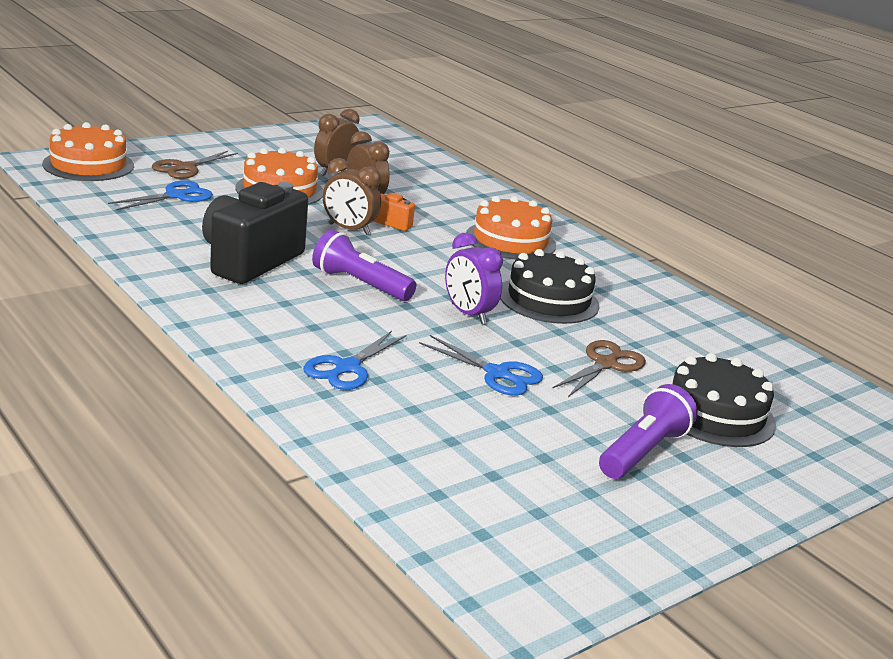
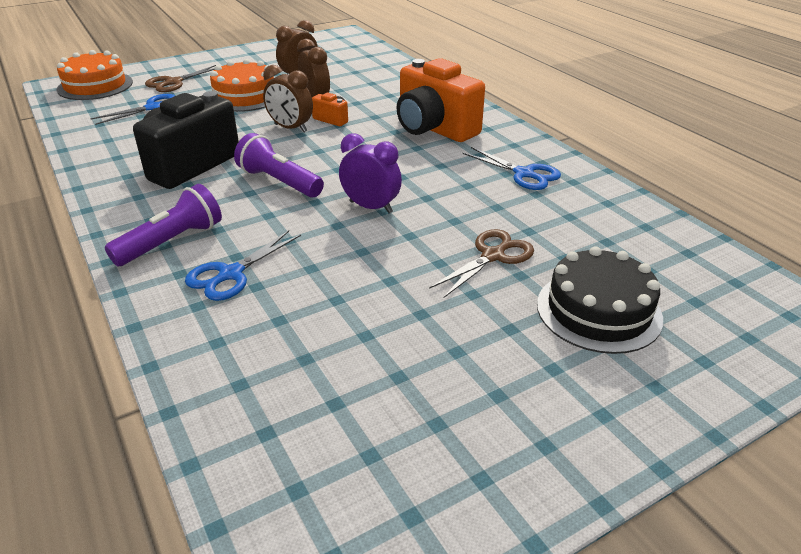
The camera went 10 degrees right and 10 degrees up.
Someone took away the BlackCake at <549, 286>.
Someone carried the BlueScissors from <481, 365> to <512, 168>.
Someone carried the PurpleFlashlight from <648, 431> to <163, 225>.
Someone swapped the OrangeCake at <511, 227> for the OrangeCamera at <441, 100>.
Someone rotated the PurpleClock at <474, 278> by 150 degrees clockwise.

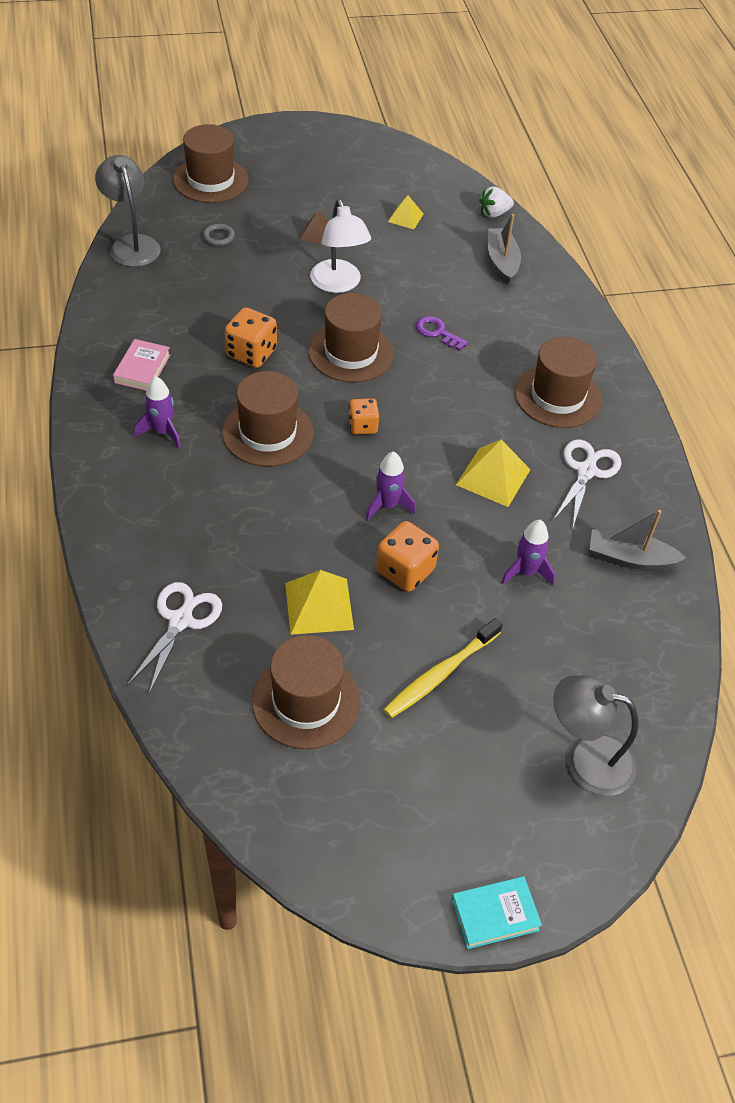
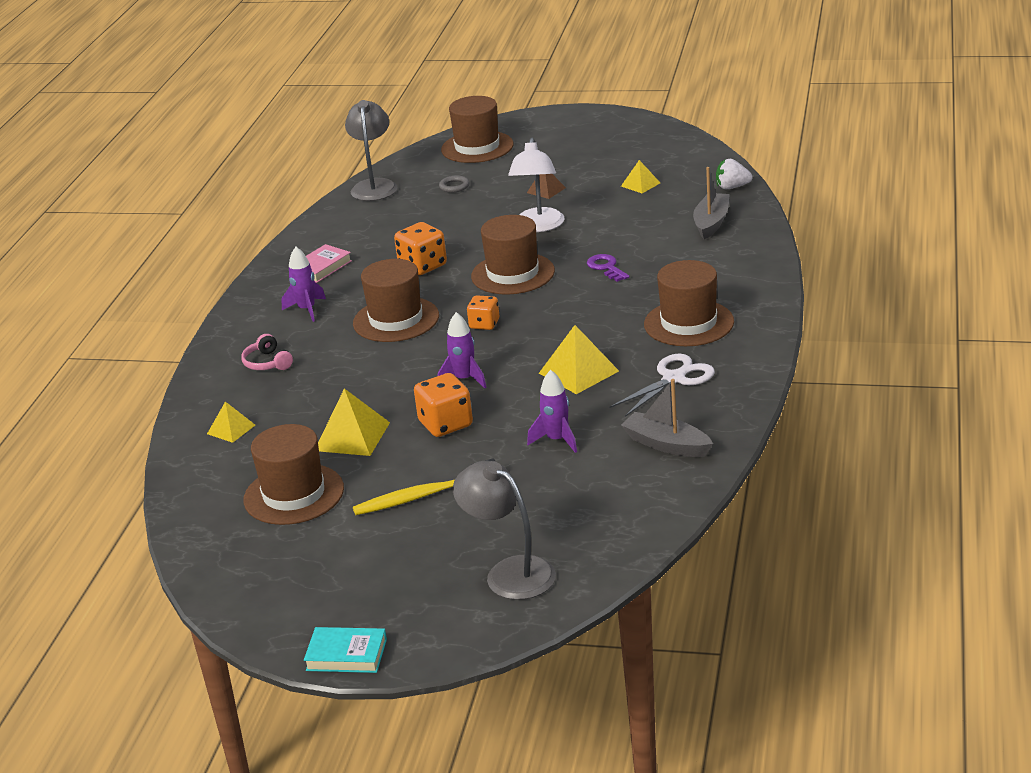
The camera went 30 degrees right and 20 degrees down.
Someone put down the PinkHeadphones at <267, 352>.
Someone swapped the WhiteScissors at <174, 638> for the YellowPyramid at <231, 422>.

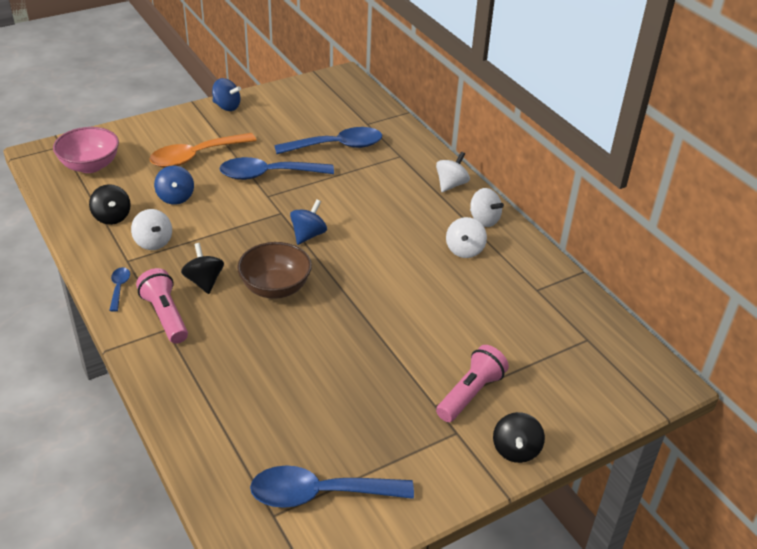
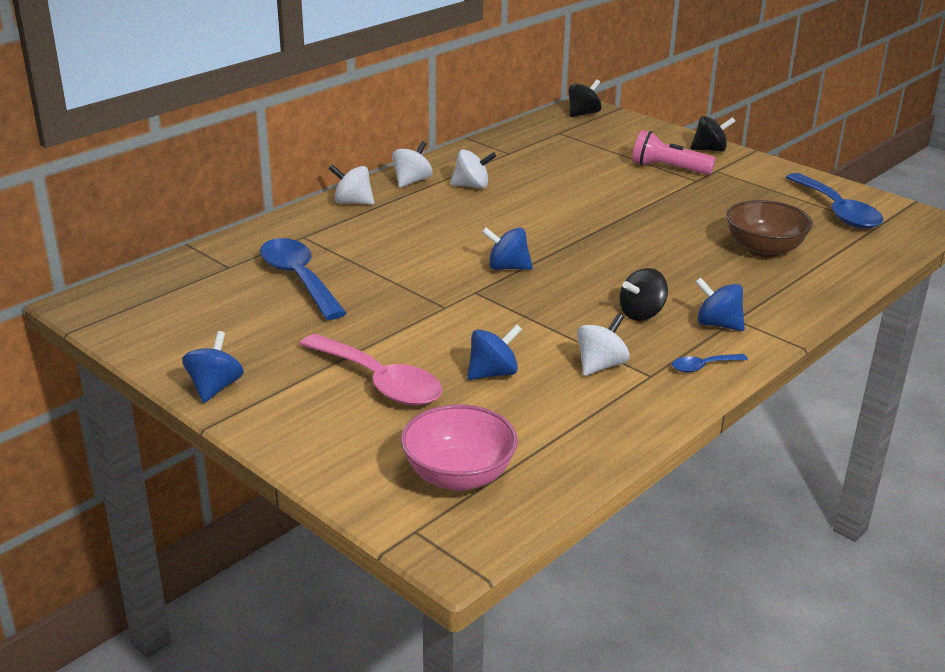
The camera went 105 degrees left and 10 degrees down.
Someone took away the BlueSpoon at <276, 168>.
Someone carried the BlackSpinningTop from <110, 204> to <585, 98>.
Someone carried the BrownBowl from <274, 270> to <769, 229>.
Someone swapped the PinkFlashlight at <162, 306> for the BlueSpinningTop at <720, 304>.
Someone repainted the OrangeSpoon at <203, 150>, which became the PinkSpoon at <371, 370>.

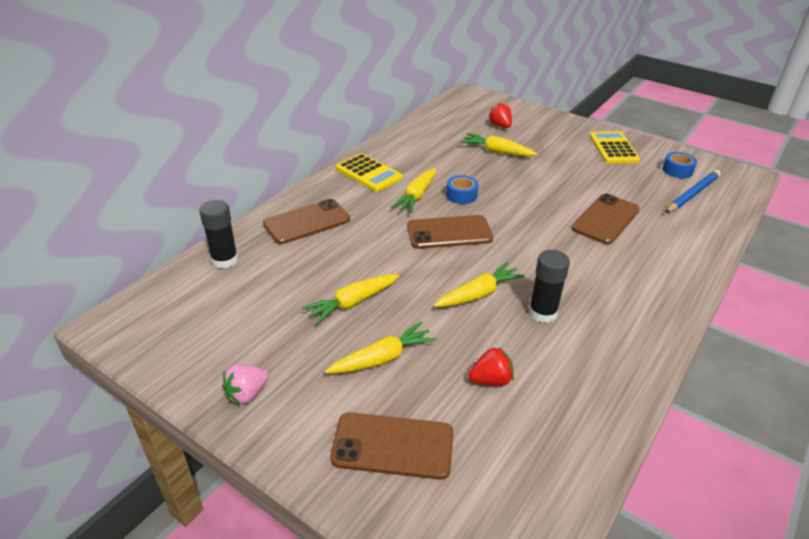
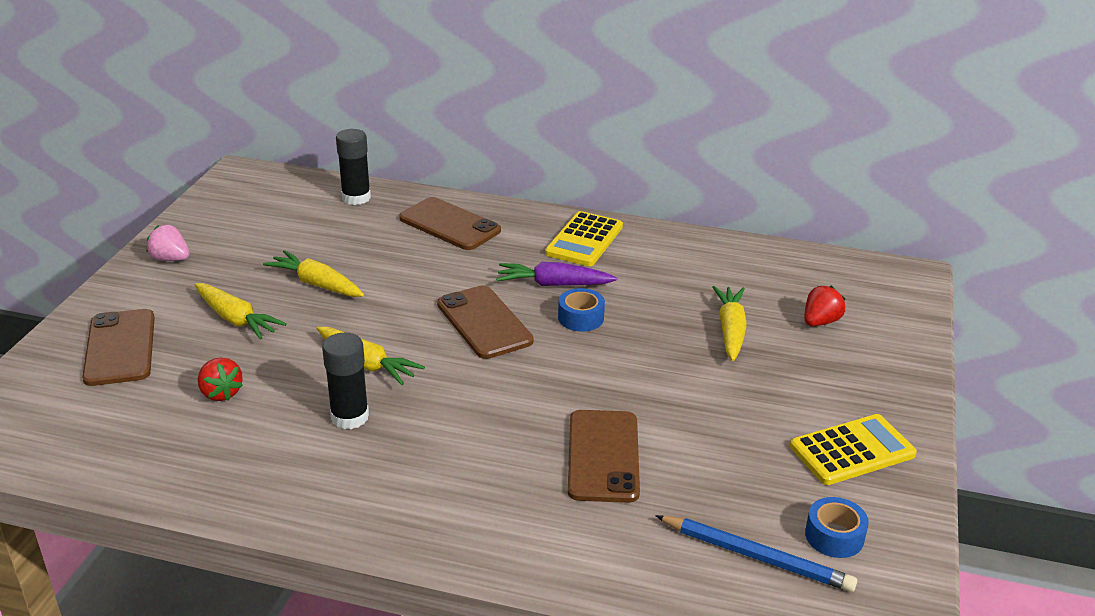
The camera went 70 degrees right and 5 degrees down.
Someone repainted the YellowCarrot at <413, 190>, which became the PurpleCarrot at <556, 274>.
Someone rotated the BrownPhone at <605, 218> by 75 degrees clockwise.

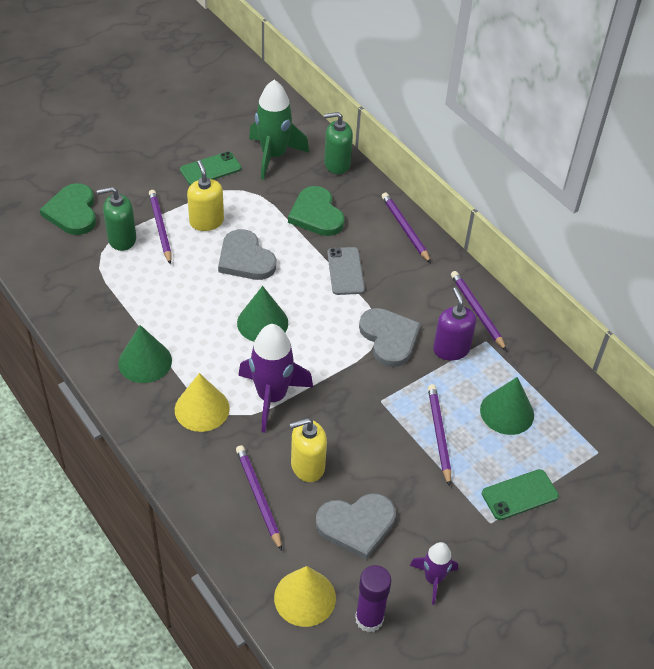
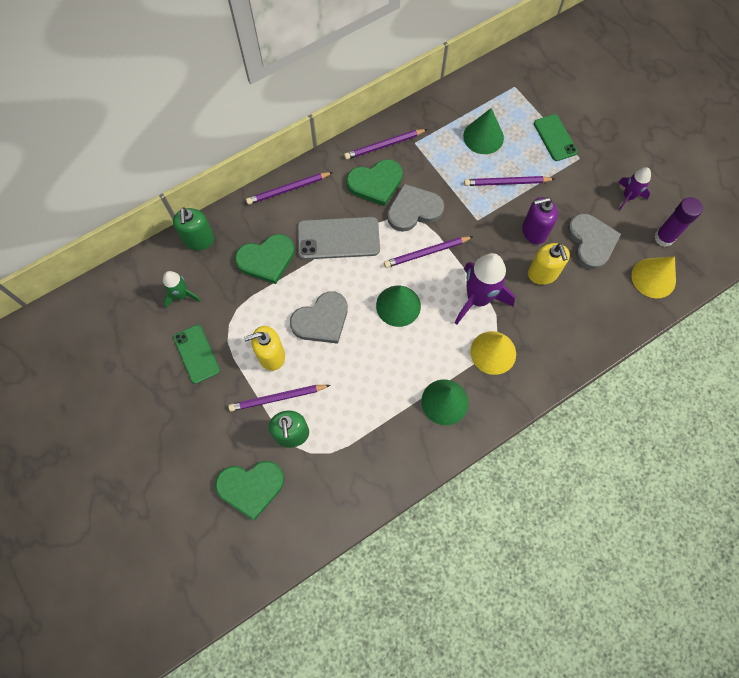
The camera went 85 degrees left and 20 degrees up.
Someone put down the GreenHeart at <374, 182>.
Someone carried the PurplePencil from <259, 498> to <429, 252>.
Someone carried the PurpleSoapDispenser from <454, 324> to <540, 220>.
Someone scaled the GreenRocket at <279, 130> by 0.56.
Someone scaled the GreyPhone at <346, 271> by 1.51.

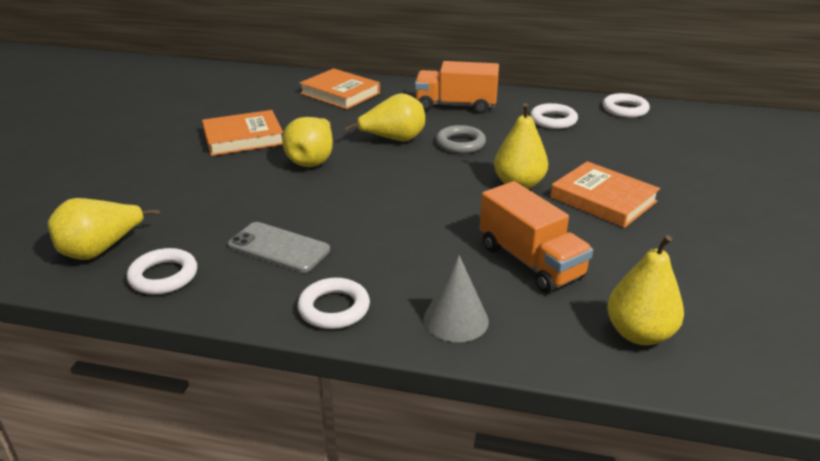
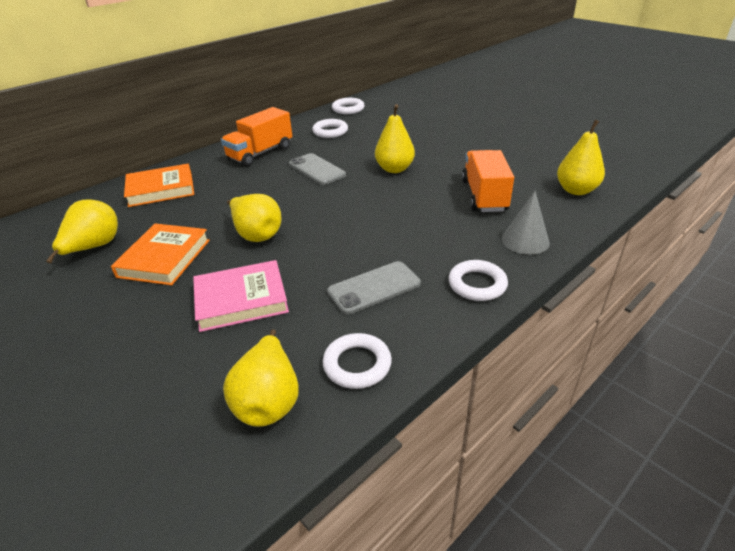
The camera went 55 degrees left and 5 degrees up.
Someone took away the OrangeBook at <605, 194>.
Someone put down the PinkBook at <241, 296>.
Someone carried the YellowPear from <385, 117> to <82, 231>.
Someone swapped the GreyRing at <461, 139> for the GreyPhone at <317, 169>.
Someone rotated the OrangeTruck at <536, 237> by 90 degrees counterclockwise.

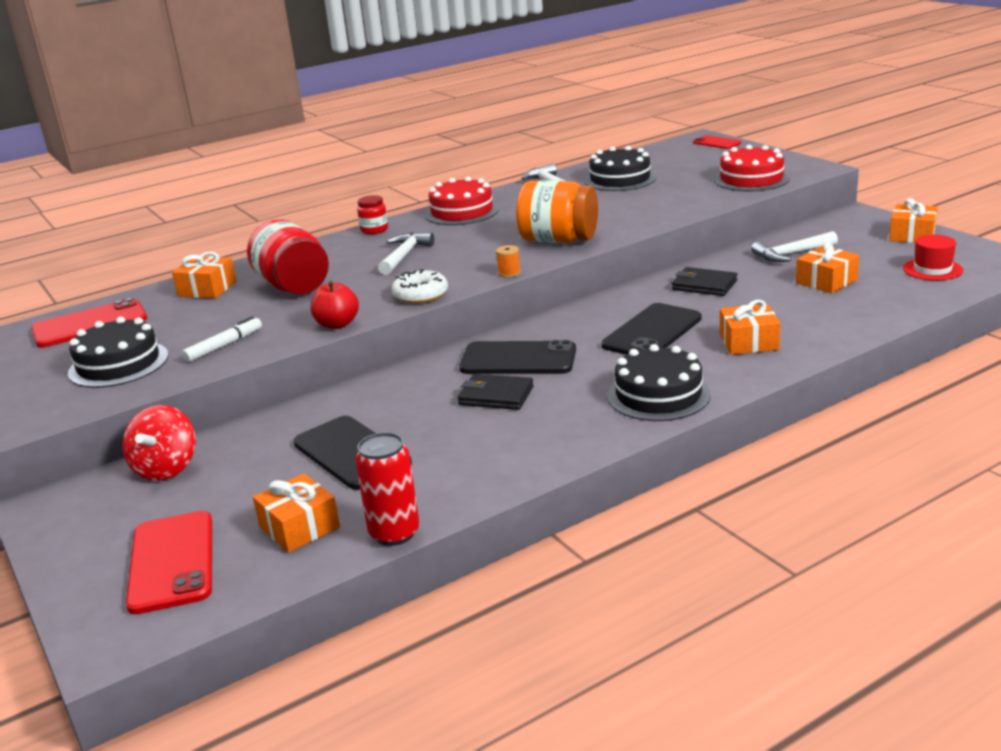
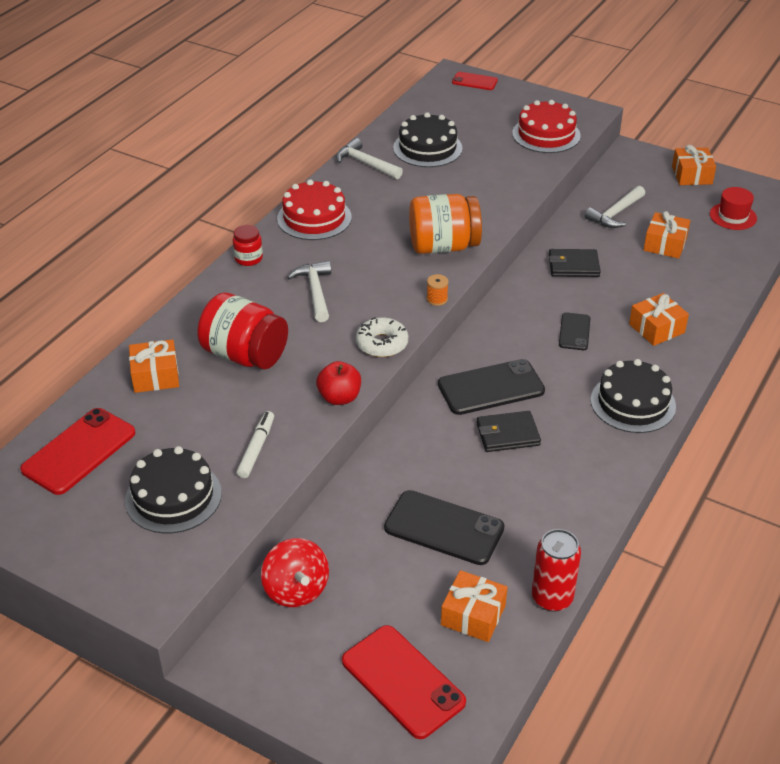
The camera went 30 degrees left and 15 degrees up.
Someone scaled the BlackPhone at <651, 329> by 0.56.

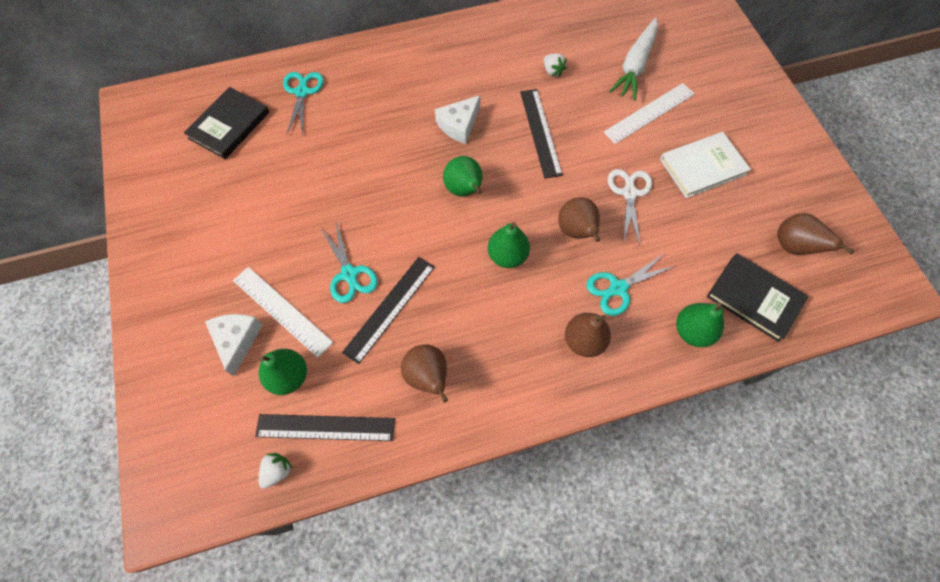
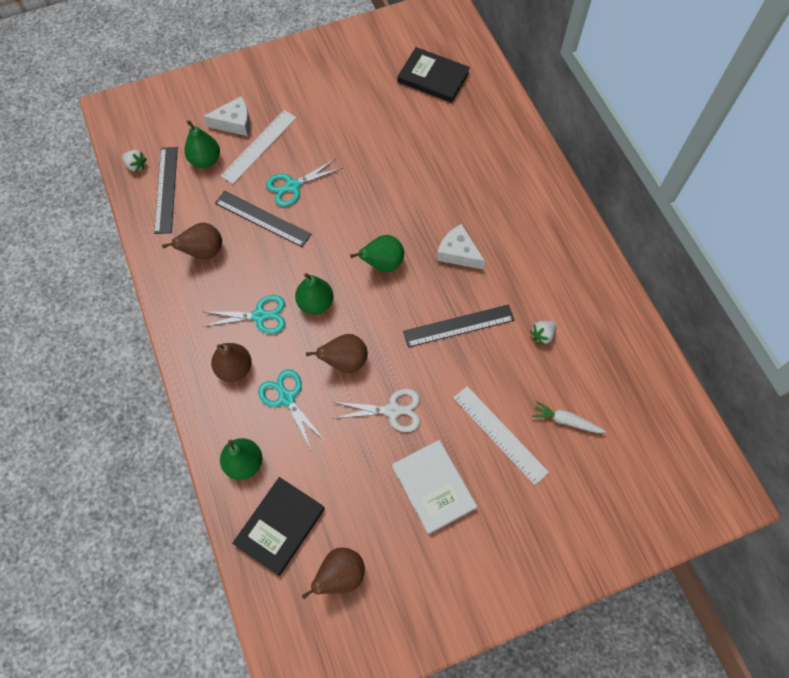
The camera went 85 degrees right and 0 degrees up.
Someone carried the TurquoiseScissors from <303, 104> to <244, 314>.
Someone scaled the WhiteCarrot at <633, 59> by 0.58.

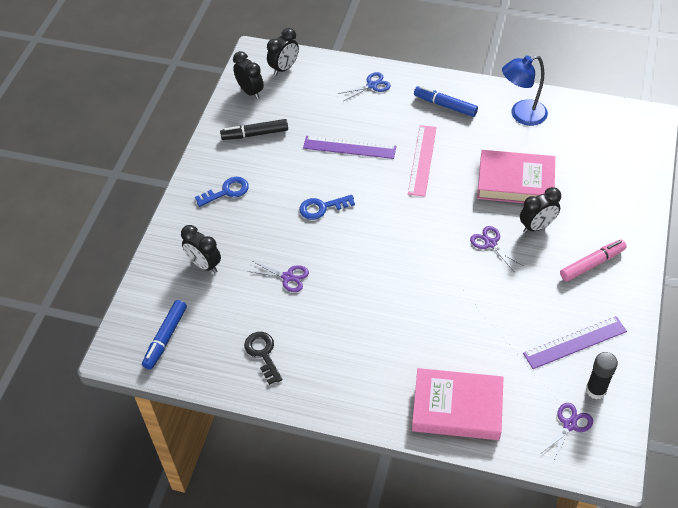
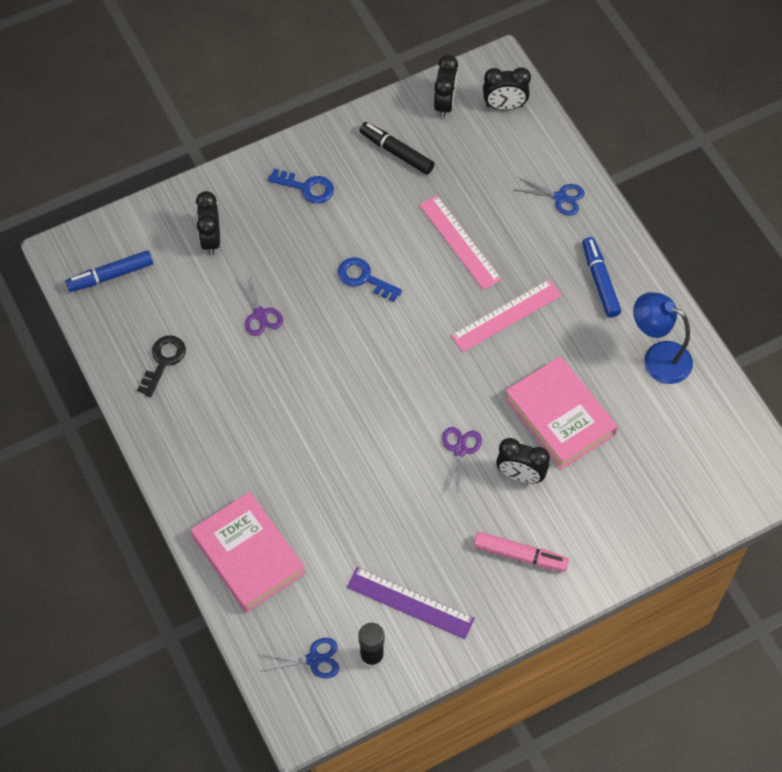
The camera went 45 degrees right and 10 degrees up.
Someone repainted the PurpleRuler at <349, 147>, which became the PinkRuler at <460, 242>.
Someone repainted the PurpleScissors at <566, 433>, which became the BlueScissors at <299, 658>.

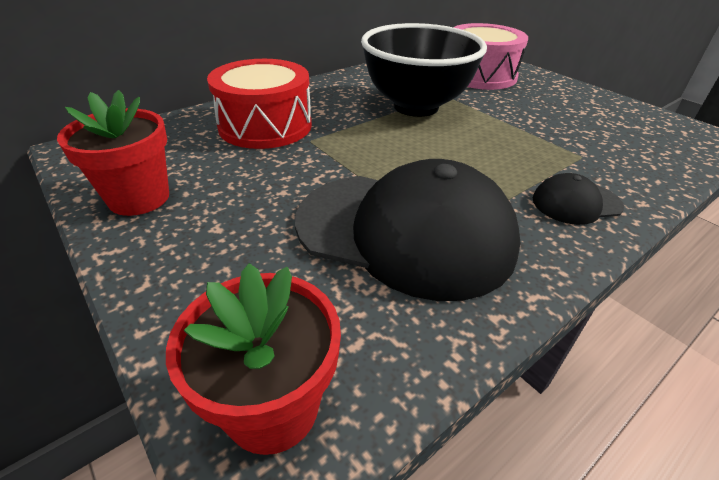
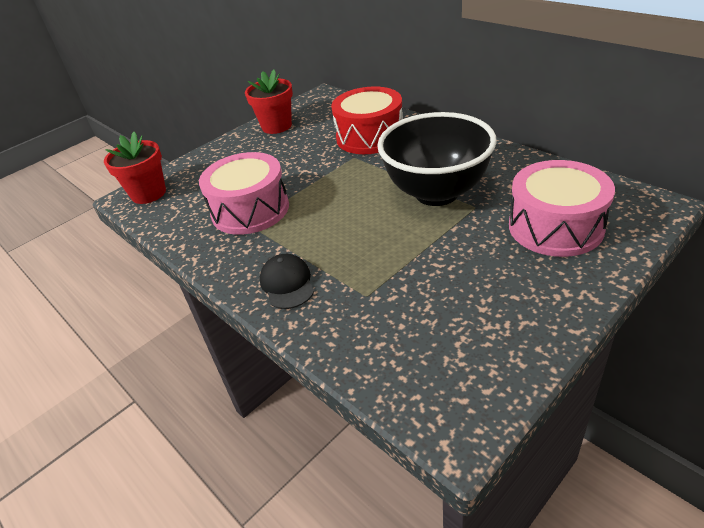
The camera went 90 degrees right and 0 degrees up.
Someone swapped the BlackCap at <407, 230> for the PinkDrum at <244, 193>.

